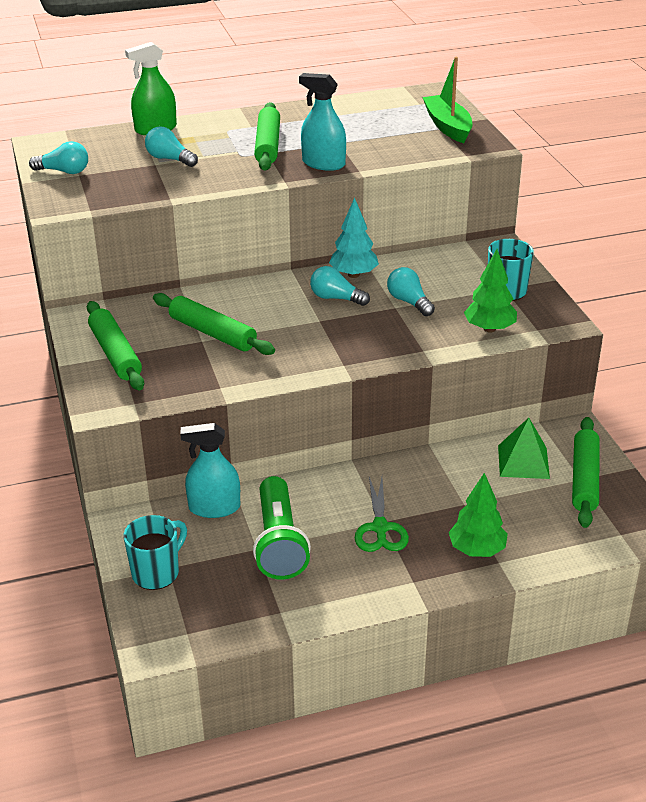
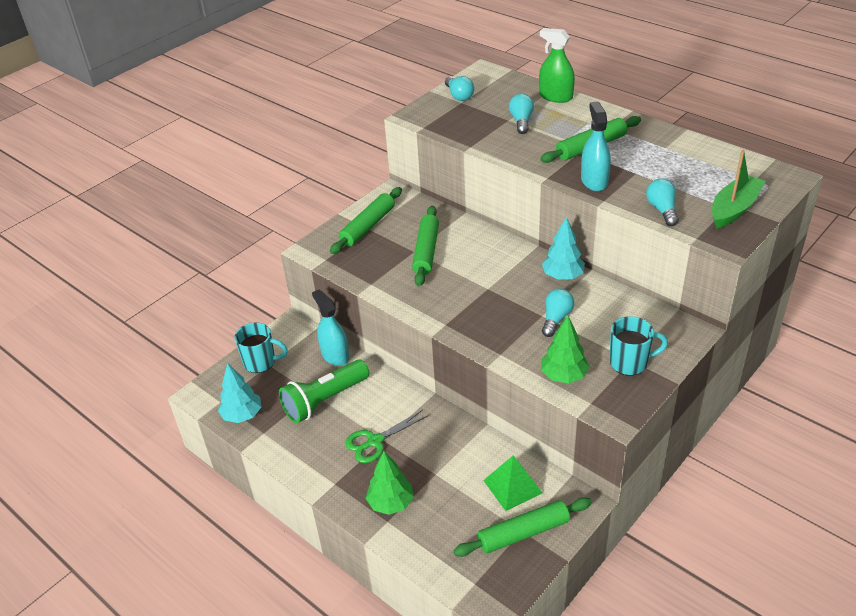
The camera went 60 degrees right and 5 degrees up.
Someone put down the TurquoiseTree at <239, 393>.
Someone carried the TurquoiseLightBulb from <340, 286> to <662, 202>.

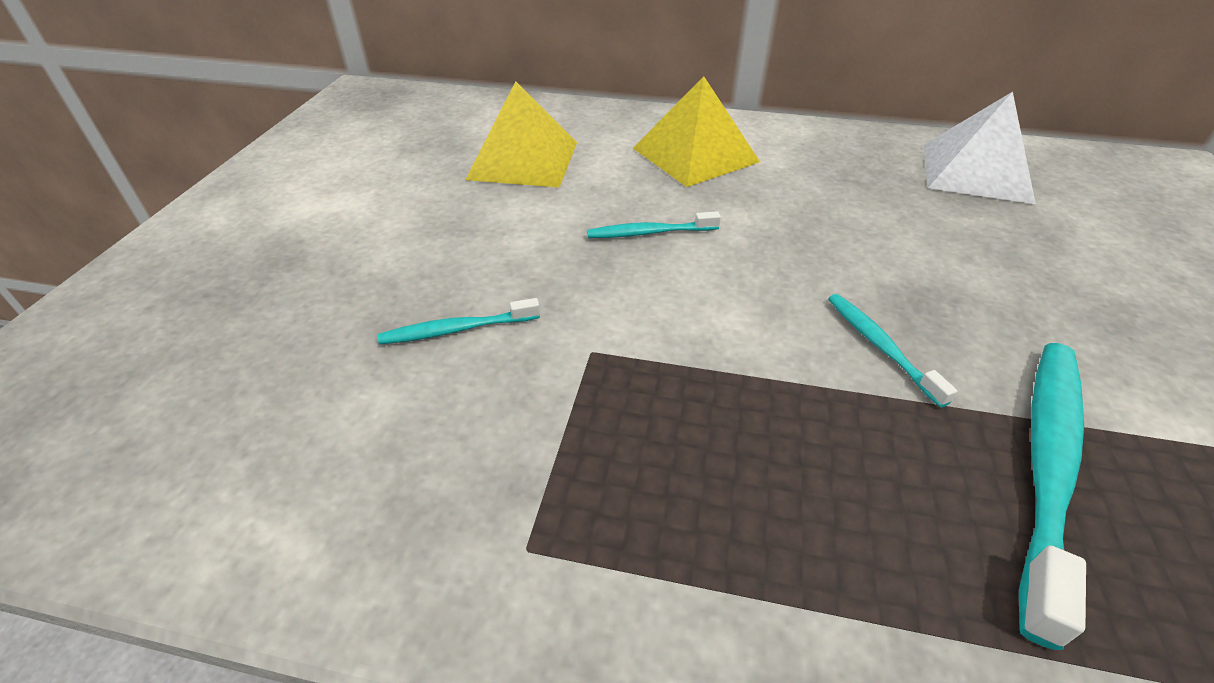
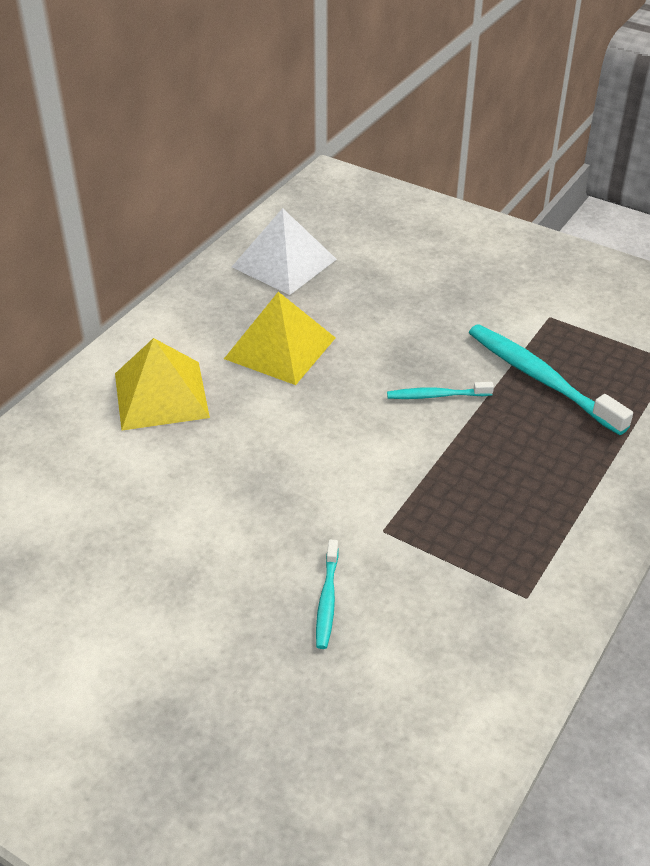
The camera went 70 degrees left and 0 degrees up.
Someone took away the TurquoiseToothbrush at <654, 224>.
Someone carried the YellowPyramid from <521, 134> to <279, 338>.

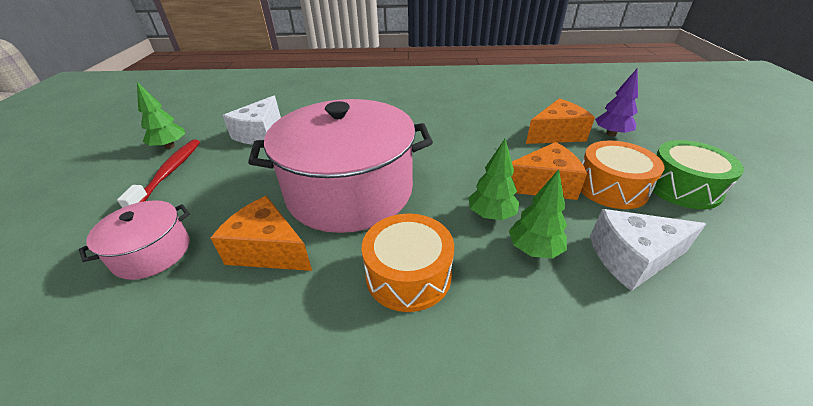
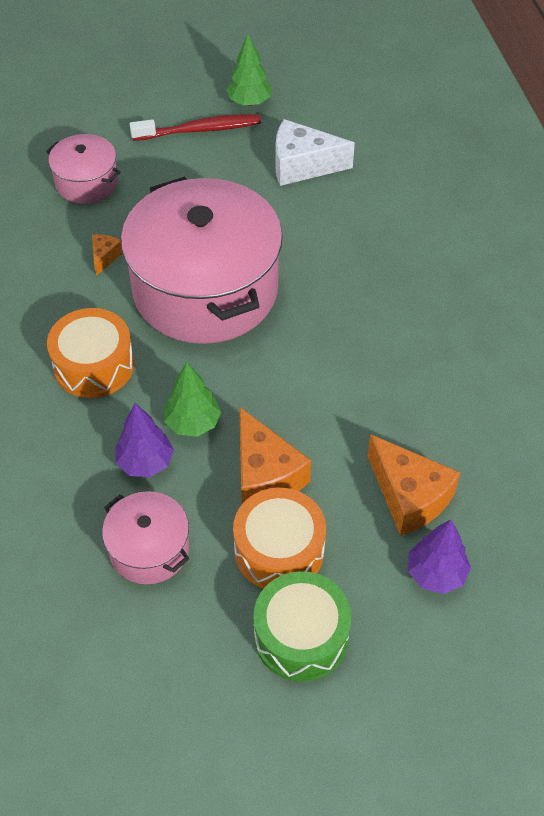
The camera went 75 degrees right and 15 degrees up.
Someone swapped the WhiteCheese at <648, 250> for the PinkPot at <146, 537>.
Someone repainted the GreenTree at <538, 214>, which became the PurpleTree at <144, 440>.
Someone scaled the OrangeCheese at <261, 233> by 0.48.

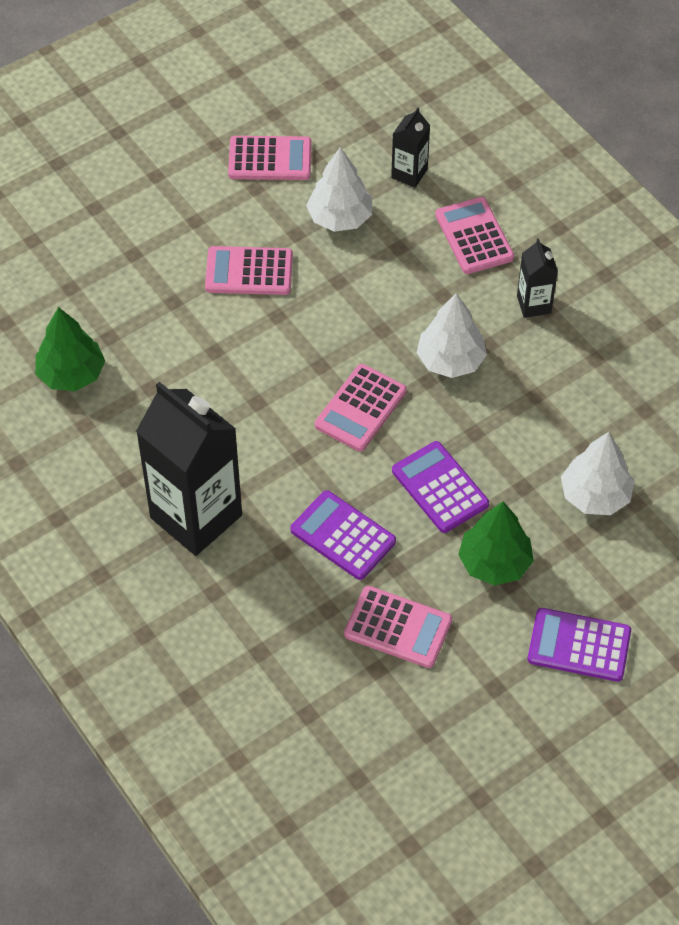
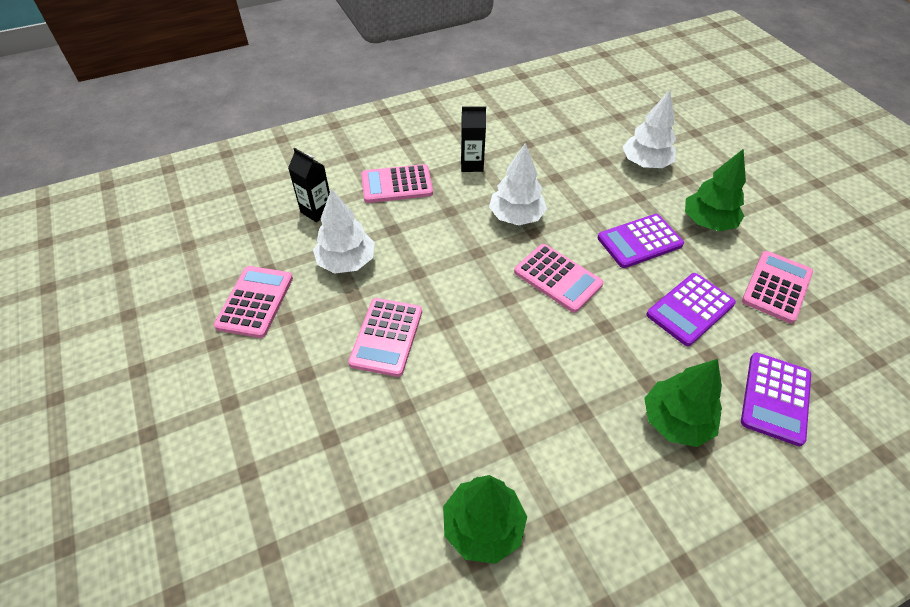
The camera went 80 degrees left and 5 degrees down.
Someone carried the PurpleCalculator from <579, 645> to <776, 399>.
Someone swapped the BlackCarton at <189, 469> for the GreenTree at <683, 403>.

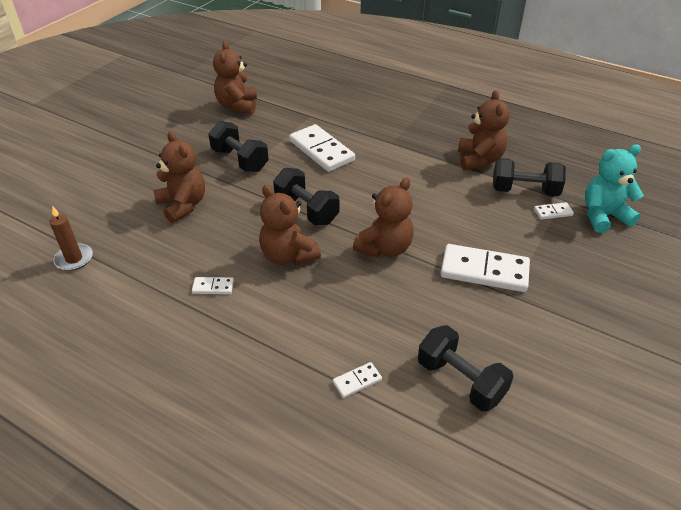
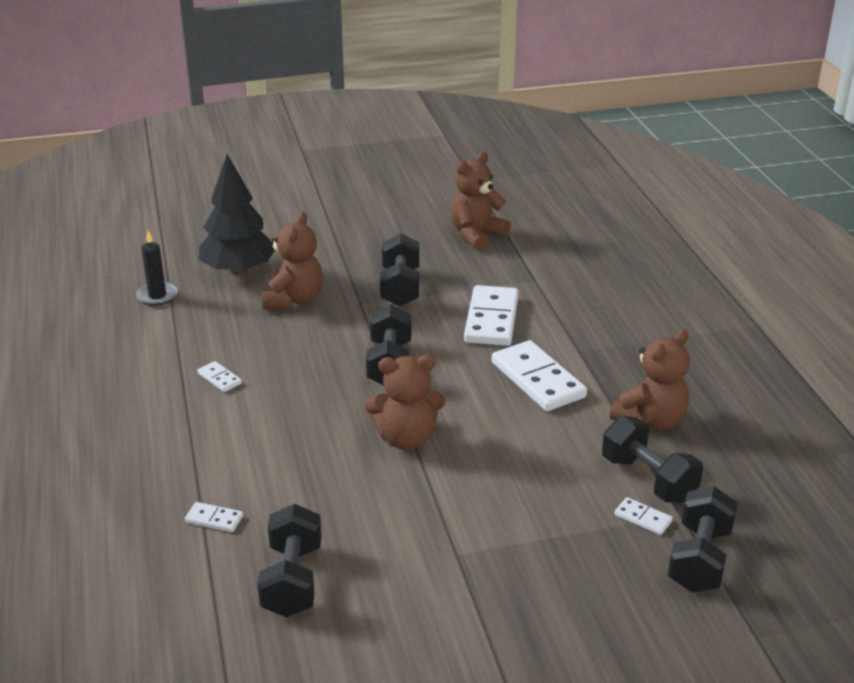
The camera went 45 degrees right and 10 degrees down.
Someone took away the BrownTeddyBear at <290, 225>.
Someone put down the BlackTree at <237, 214>.
Someone carried the WhiteDomino from <485, 268> to <539, 375>.
Someone swapped the TurquoiseTeddyBear at <614, 188> for the BlackDumbbell at <702, 539>.
Someone repainted the BrownCandle at <71, 238>, which became the BlackCandle at <157, 268>.

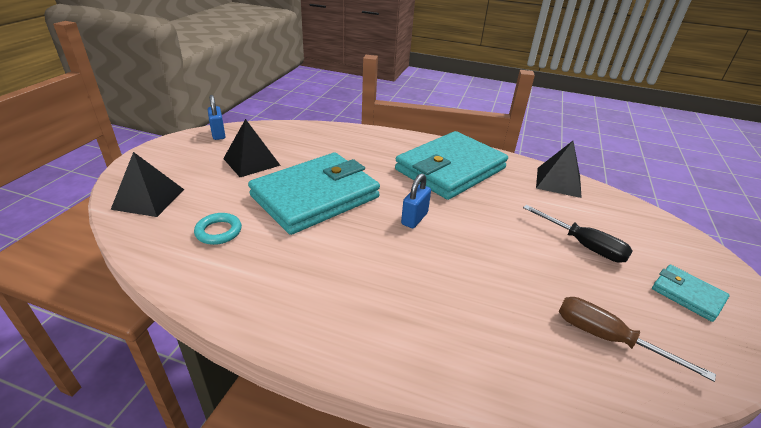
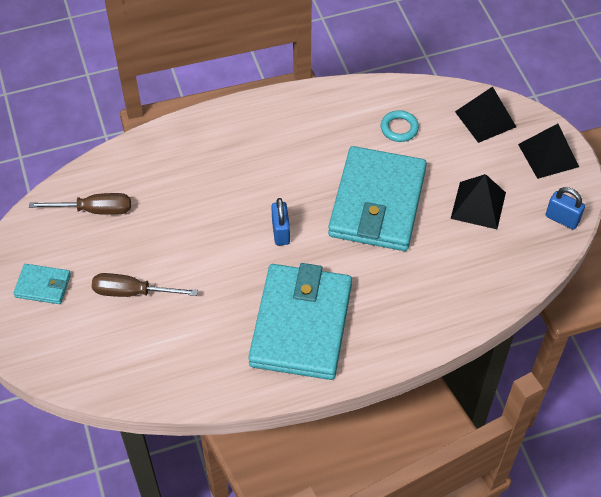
The camera went 145 degrees right and 20 degrees up.
Someone carried the BlackPyramid from <559, 169> to <548, 151>.
Someone repainted the BlackScrewdriver at <577, 234>, which became the BrownScrewdriver at <145, 285>.

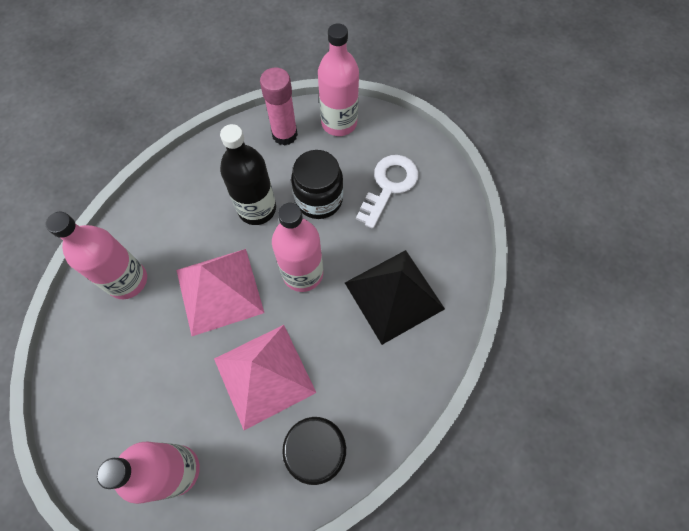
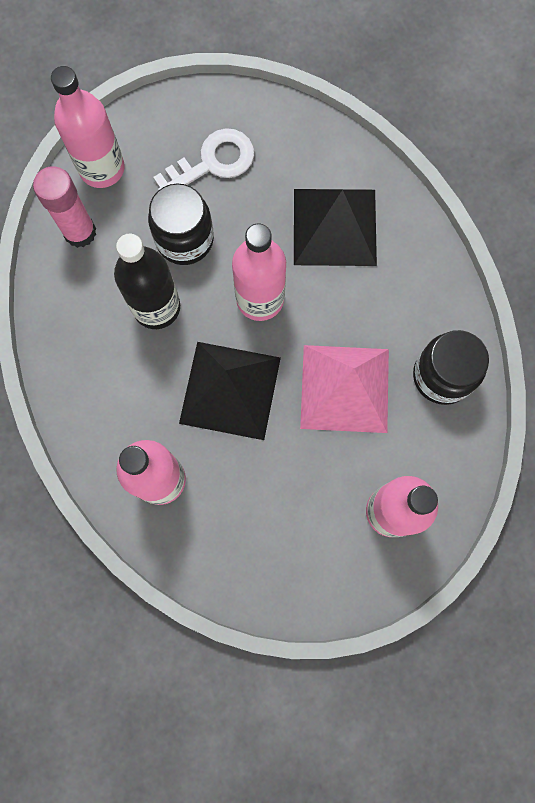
The camera went 60 degrees left and 10 degrees up.
Someone repainted the PinkPyramid at <220, 292>, which became the BlackPyramid at <230, 391>.
Someone rotated the WhiteKey at <387, 192> by 90 degrees clockwise.

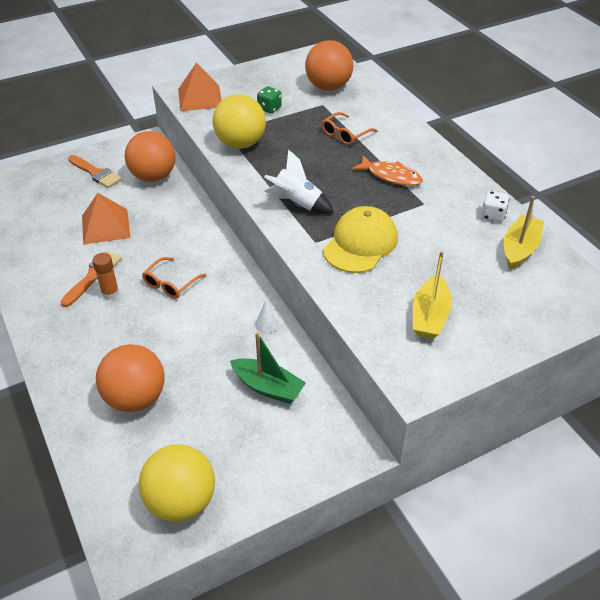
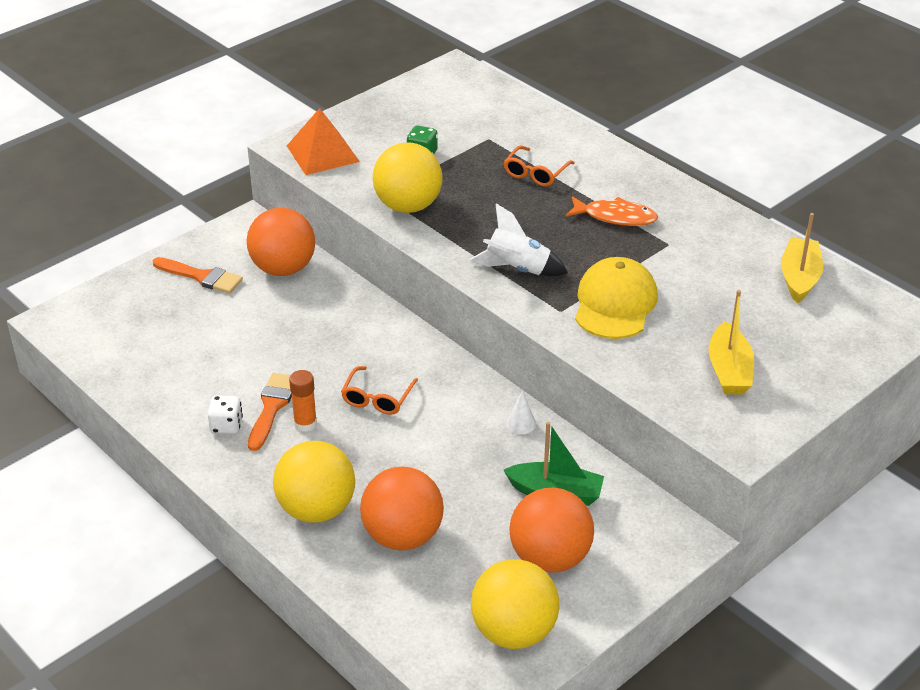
The camera went 15 degrees left and 5 degrees down.
Someone took away the OrangePyramid at <106, 219>.
Someone put down the YellowBall at <314, 482>.
Someone carried the OrangeBall from <329, 65> to <551, 530>.
Someone carried the WhiteDice from <495, 206> to <225, 414>.

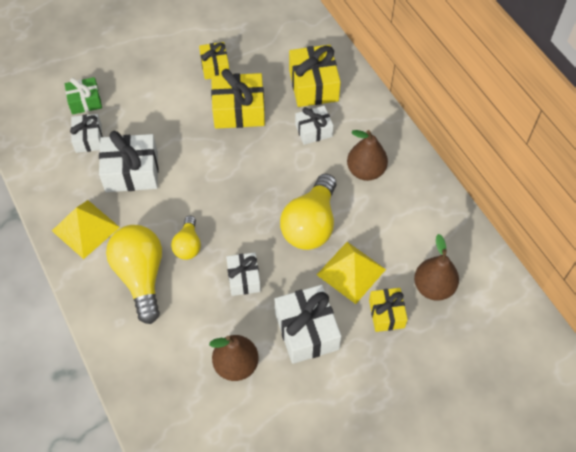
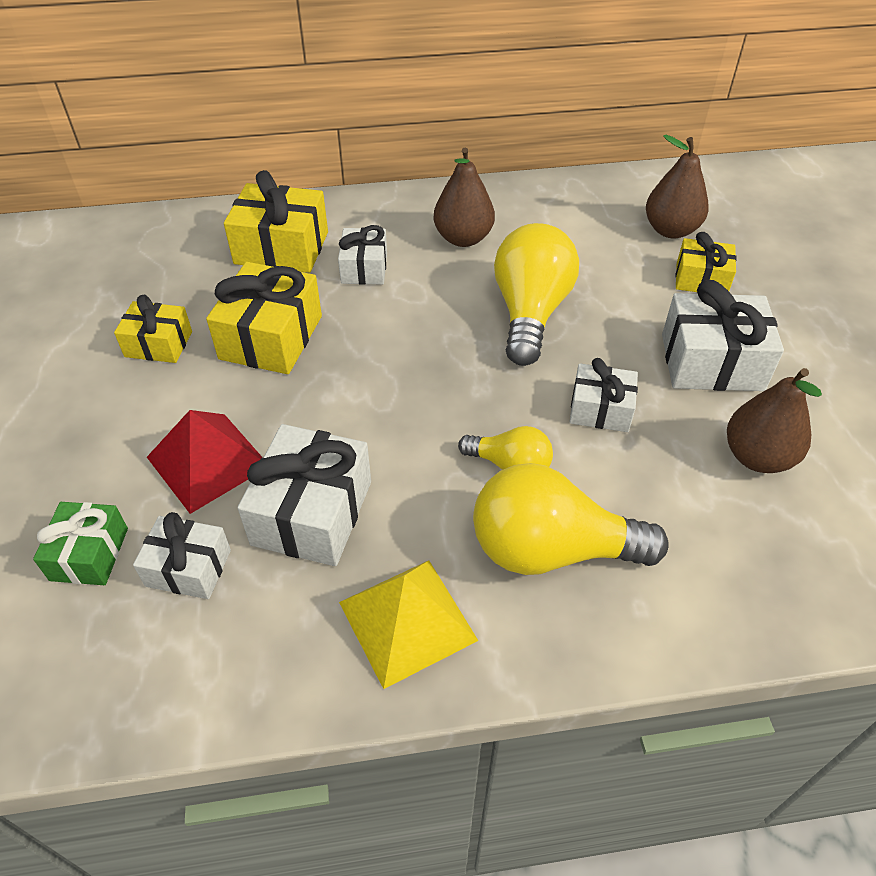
The camera went 70 degrees left and 10 degrees down.
Someone took away the YellowPyramid at <351, 273>.
Someone put down the RedPyramid at <205, 462>.
Someone rotated the YellowLightBulb at <308, 211> by 120 degrees counterclockwise.

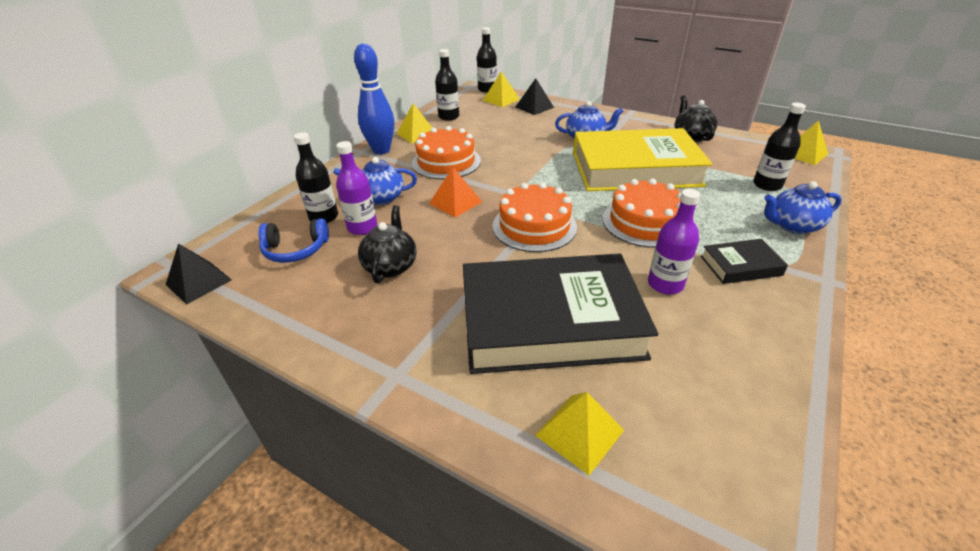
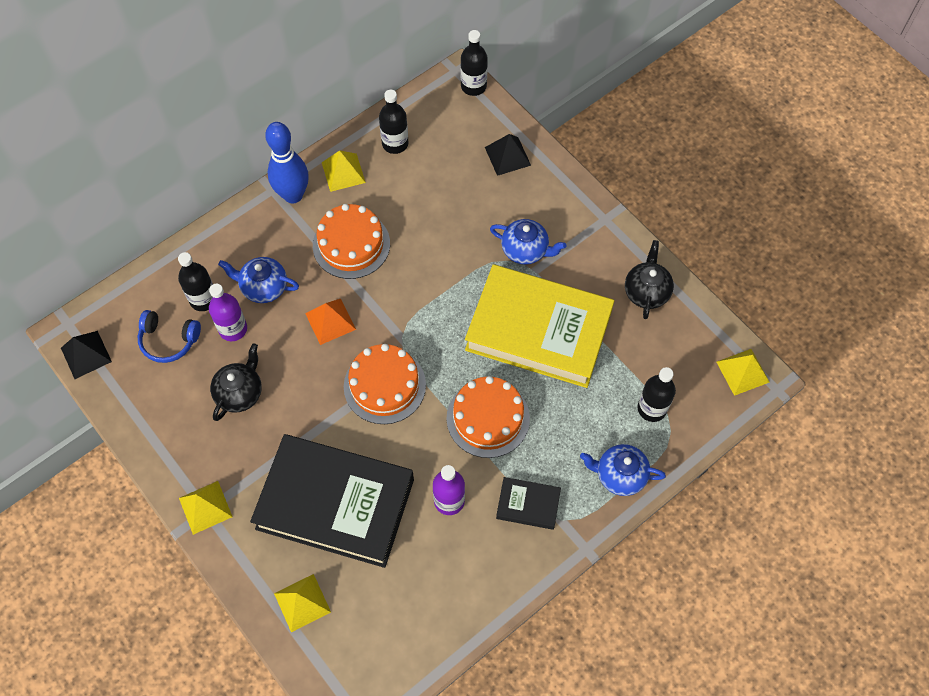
The camera went 20 degrees right and 25 degrees up.
Someone carried the YellowPyramid from <501, 89> to <206, 508>.

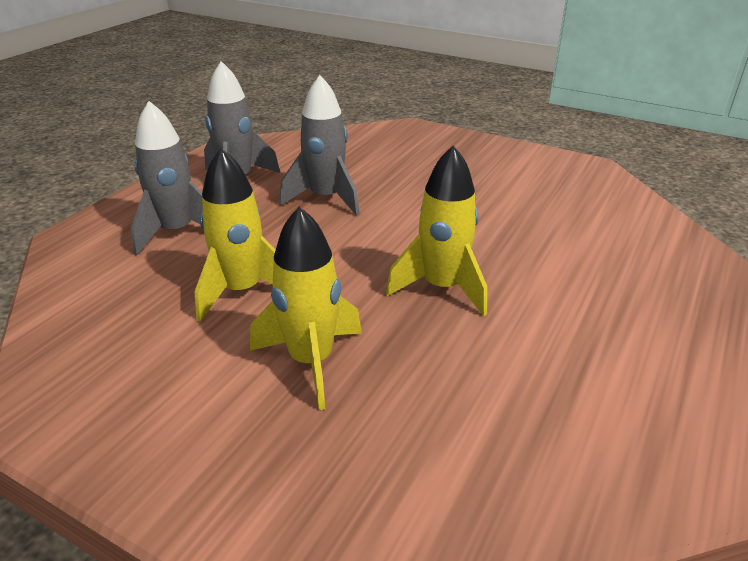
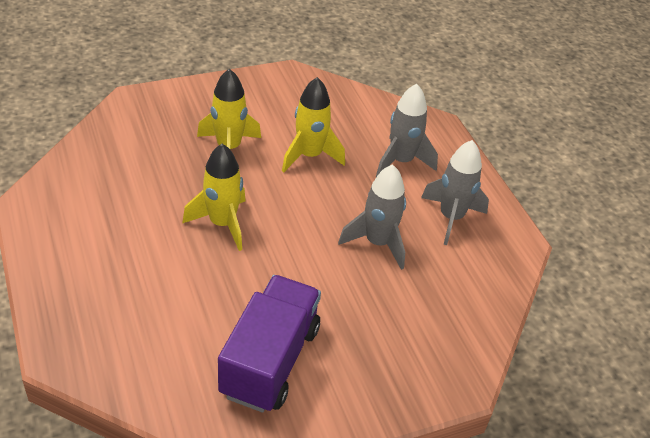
The camera went 125 degrees right and 10 degrees up.
Someone put down the PurpleTruck at <269, 343>.

